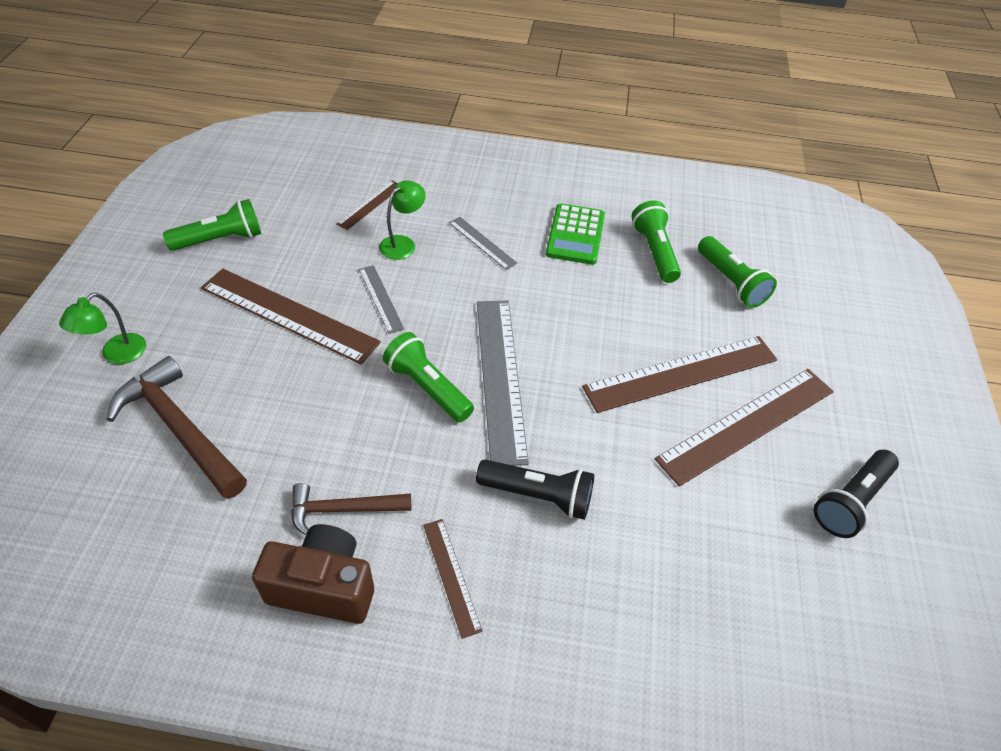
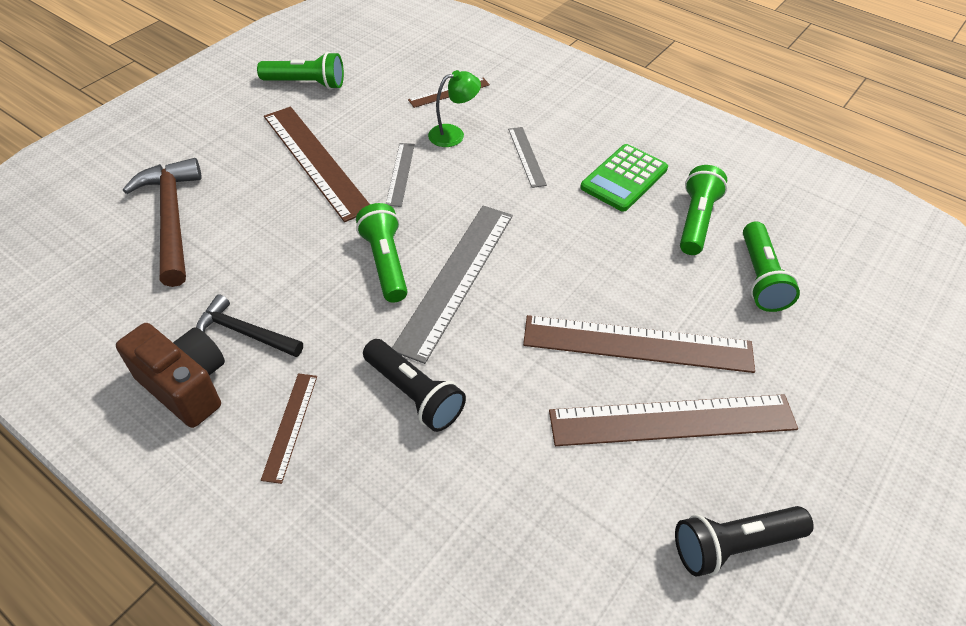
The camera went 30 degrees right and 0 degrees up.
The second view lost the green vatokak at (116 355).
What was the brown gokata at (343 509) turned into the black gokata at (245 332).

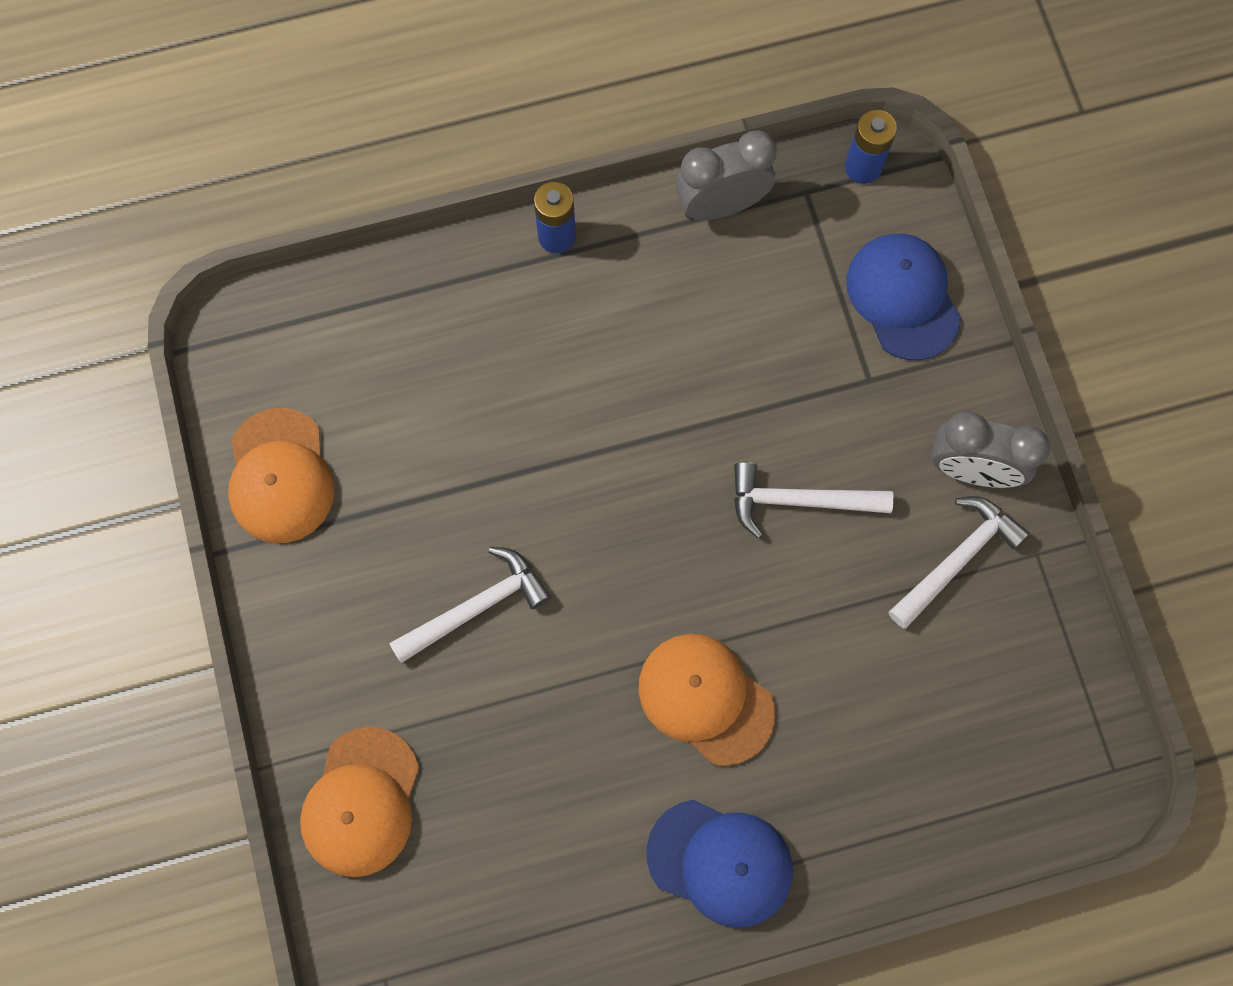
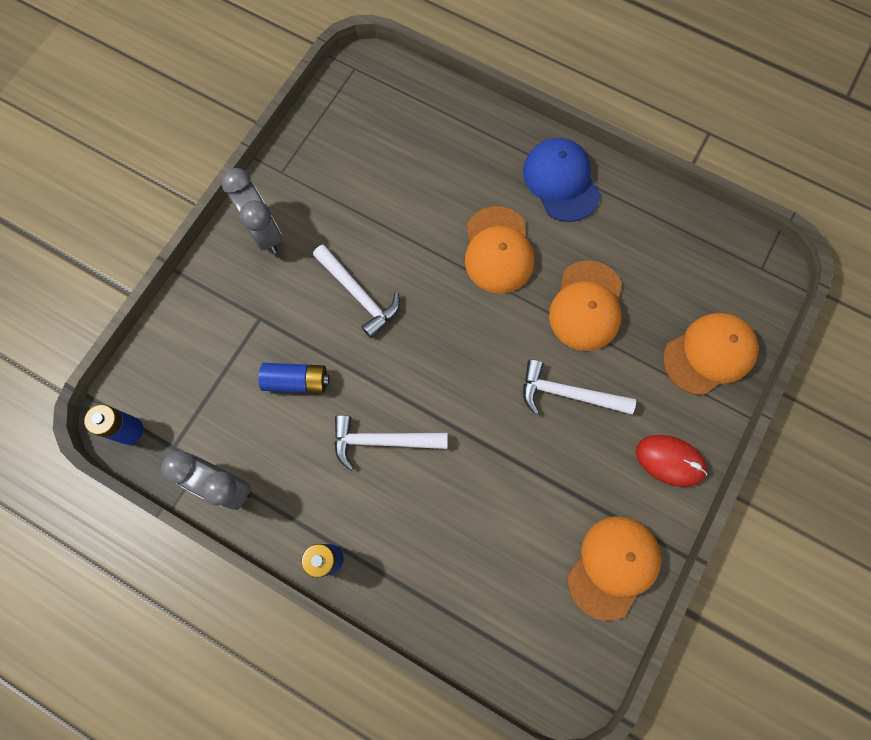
The camera went 135 degrees left and 0 degrees up.
The second view lost the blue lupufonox at (903 297).
The second view gained the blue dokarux at (296 381).
The second view gained the orange lupufonox at (586 306).
The second view gained the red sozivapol at (670 461).
The white gokata ended up elsewhere, having gone from (956 559) to (382 441).

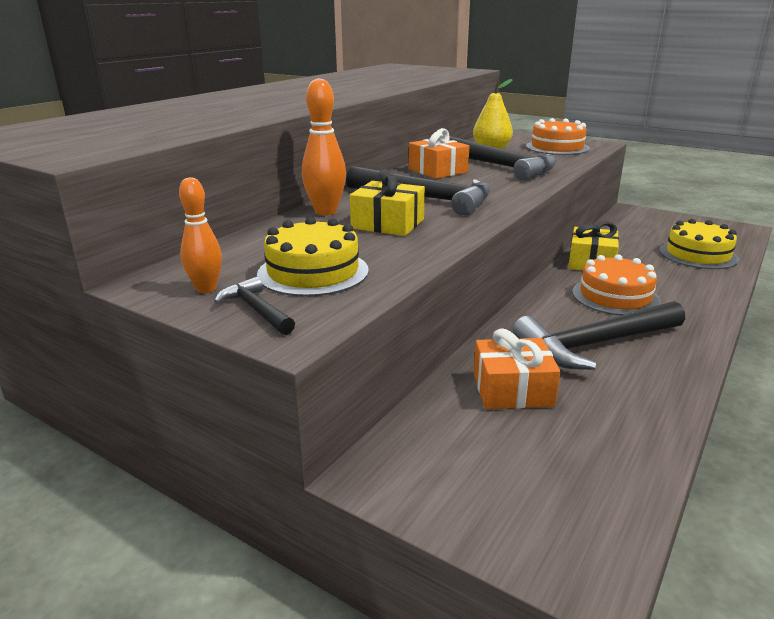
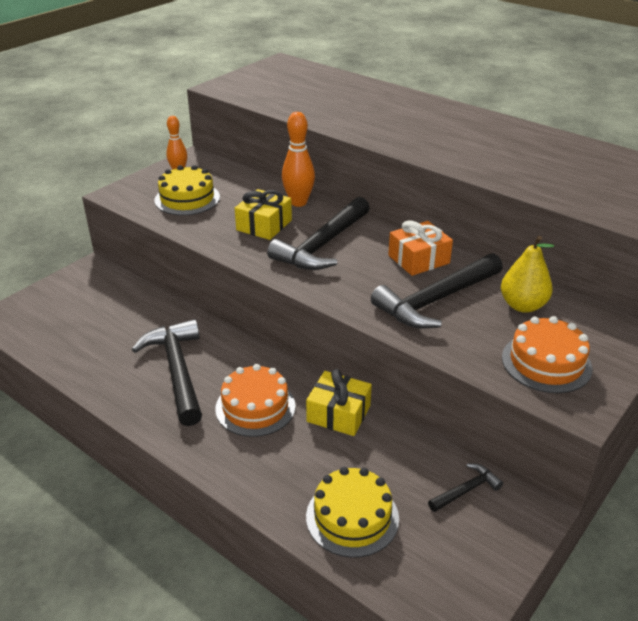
The camera went 95 degrees right and 10 degrees up.
The second view lost the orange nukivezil at (512 389).
The black gokata ended up elsewhere, having gone from (256 310) to (466 490).

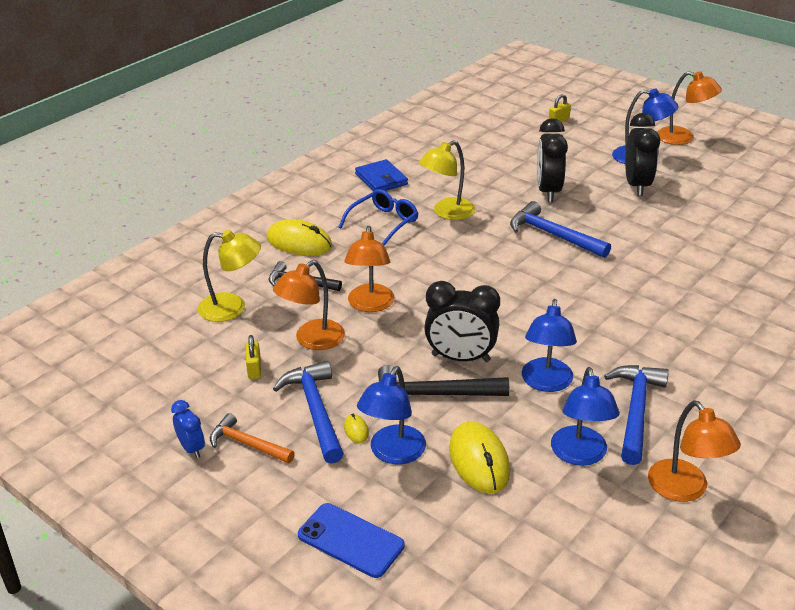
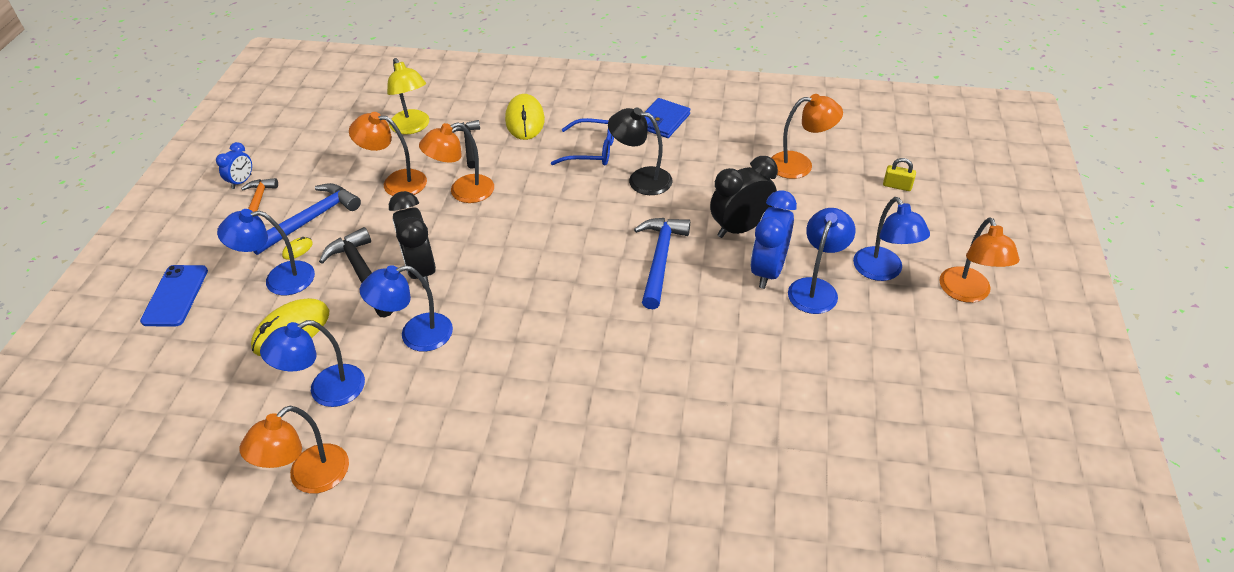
The camera went 60 degrees right and 10 degrees up.
The second view lost the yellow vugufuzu at (254 369).
The second view lost the blue gokata at (636 411).
The second view gained the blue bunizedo at (768 271).
The second view gained the orange vatokak at (800 165).
Where the black bunizedo stood at (637 185), the blue vatokak came to stand at (816 288).
What was the yellow vatokak at (447 212) turned into the black vatokak at (641 179).

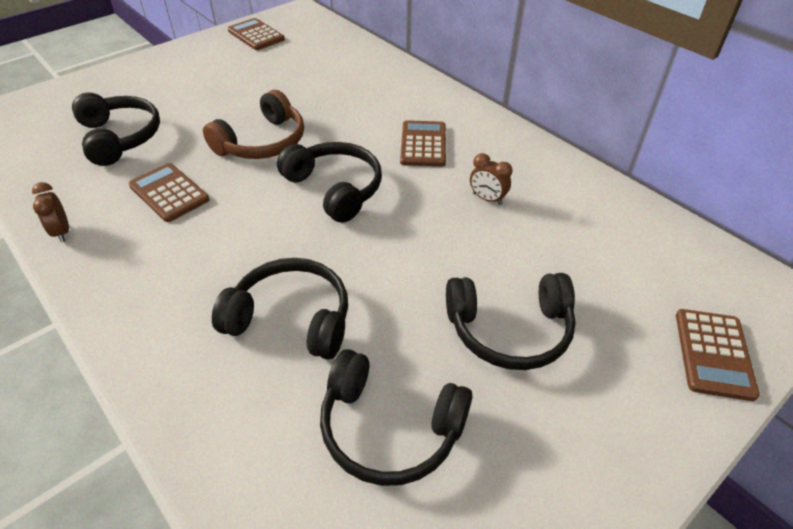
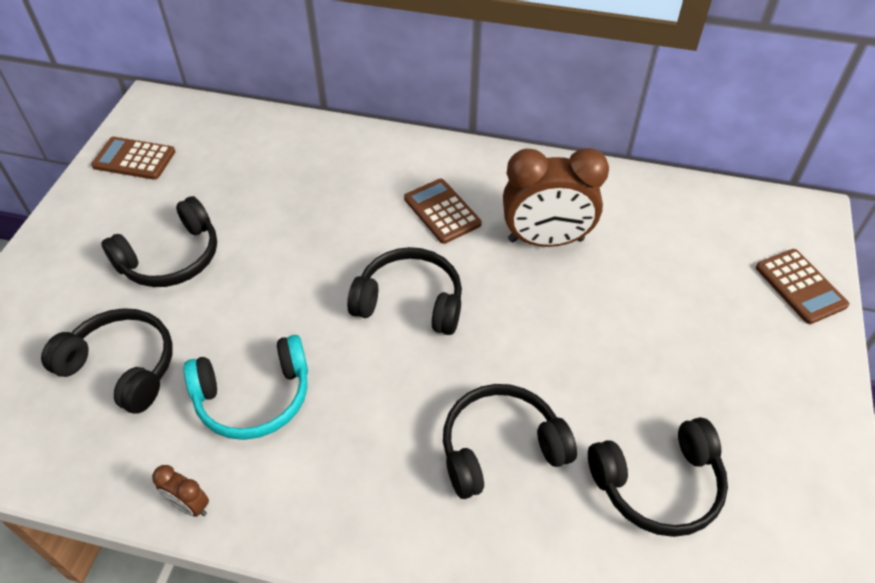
The camera went 35 degrees left and 5 degrees up.
The second view lost the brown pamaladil at (263 142).
The black pamaladil ended up elsewhere, having gone from (510 330) to (171 258).
Where the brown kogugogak stood at (169 193), the turquoise pamaladil came to stand at (254 398).
The size of the brown bunizedo at (487 199) changed by a factor of 2.31.

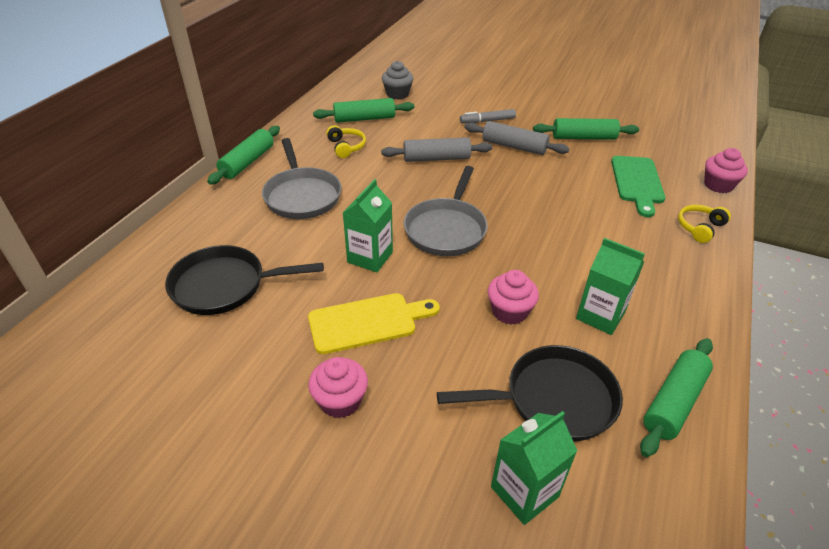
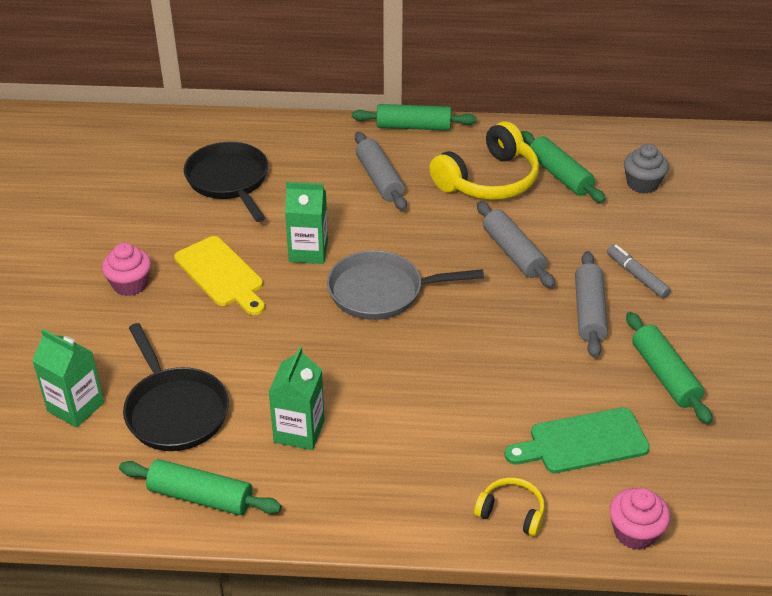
The camera went 70 degrees right and 0 degrees up.
The second view lost the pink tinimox at (509 311).
Where the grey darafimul stood at (302 195), the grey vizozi came to stand at (380 179).
The size of the yellow pamaladil at (346 147) changed by a factor of 2.02.

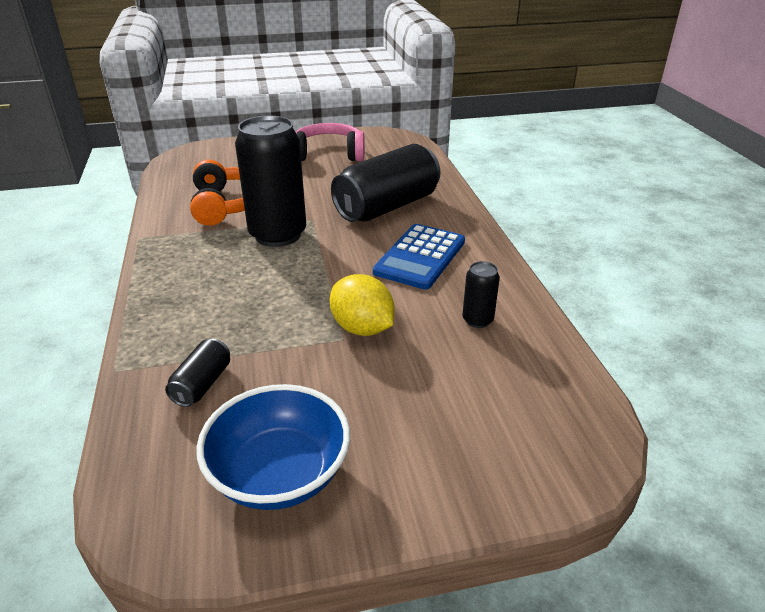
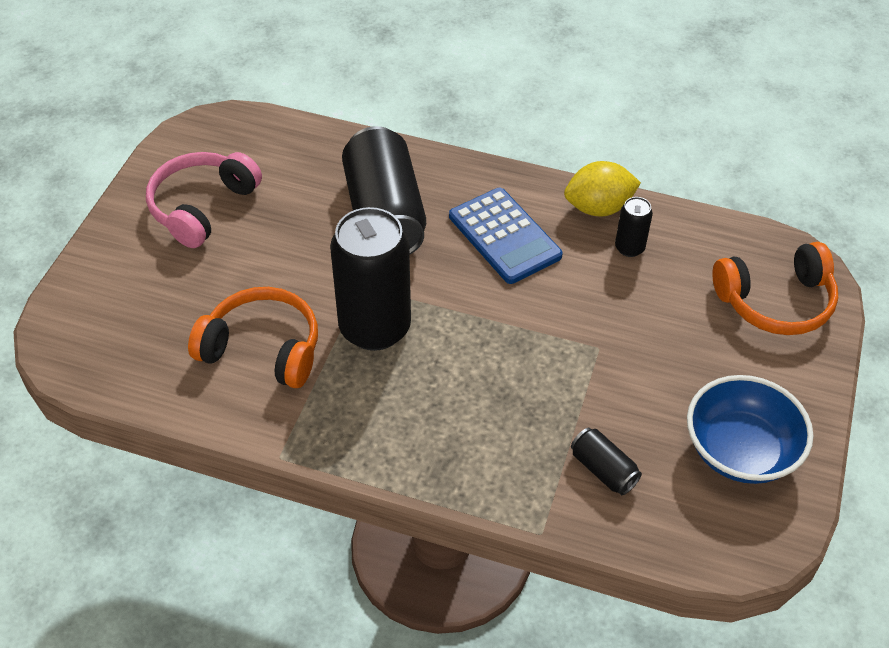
The camera went 60 degrees left and 15 degrees up.
The second view gained the orange pamaladil at (775 301).
The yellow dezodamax ended up elsewhere, having gone from (362 328) to (598 208).

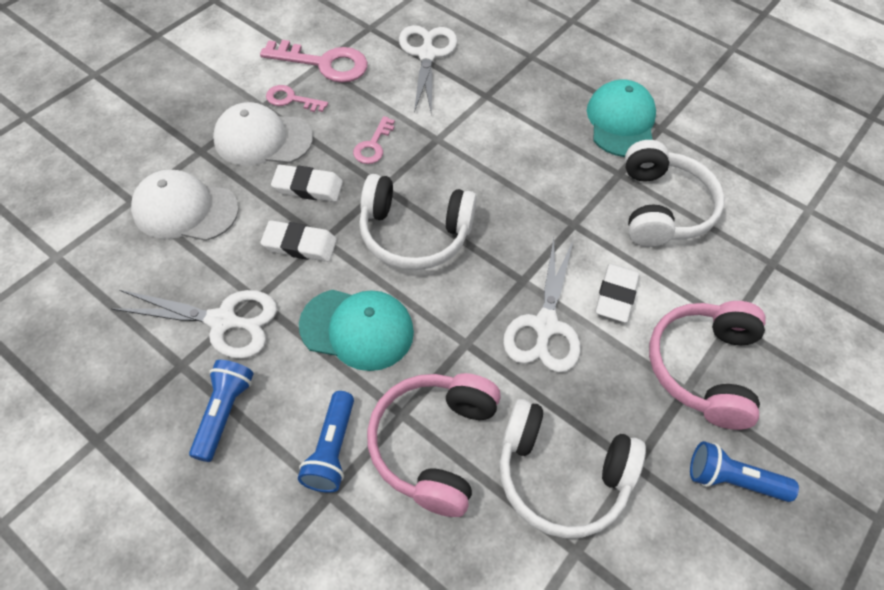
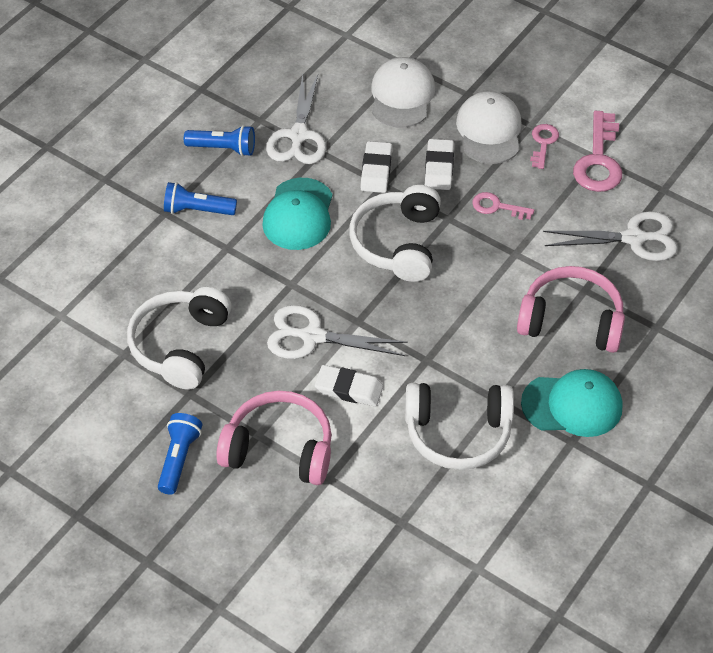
The camera went 90 degrees right and 5 degrees down.
The pink pamaladil ended up elsewhere, having gone from (434 445) to (571 321).

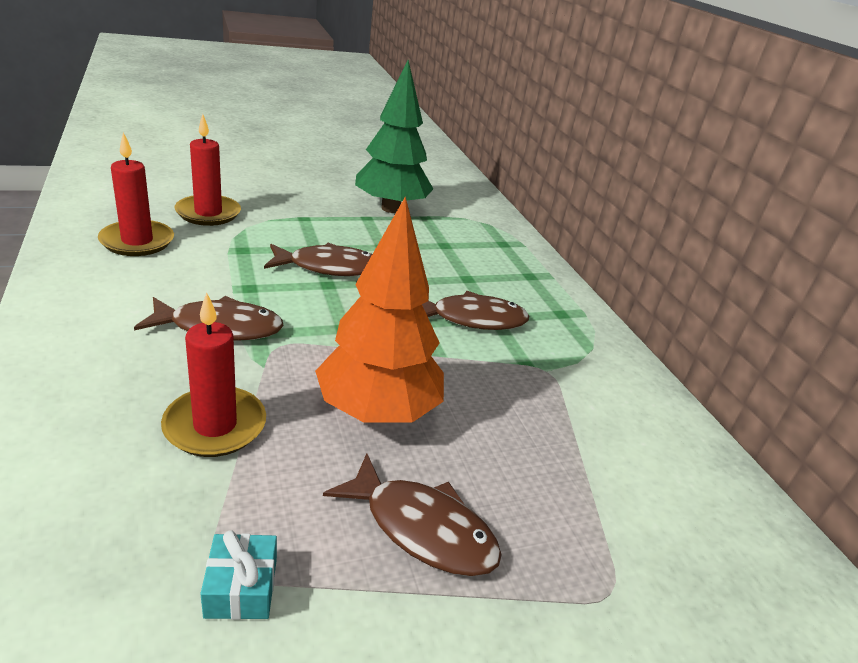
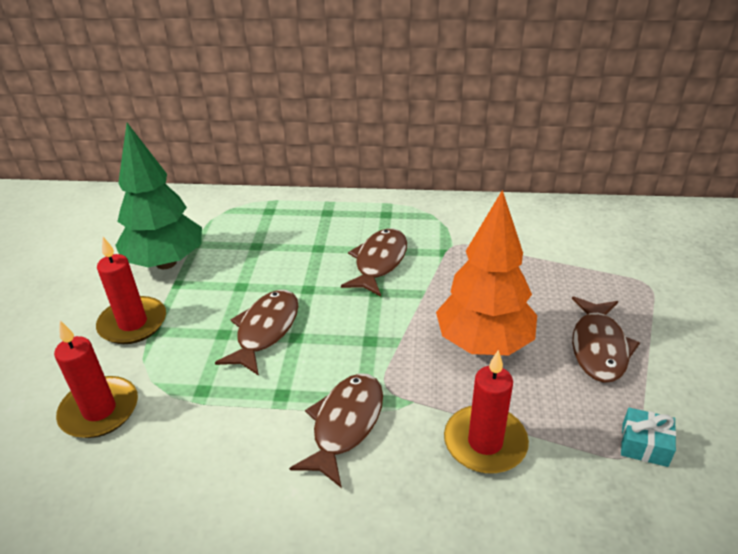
The camera went 60 degrees left and 5 degrees up.
The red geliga ended up elsewhere, having gone from (137 241) to (133 323).
The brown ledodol at (422 528) ended up facing another way, 135 degrees clockwise from before.

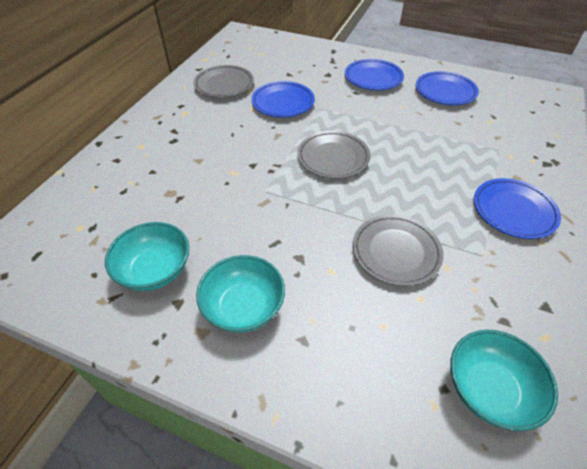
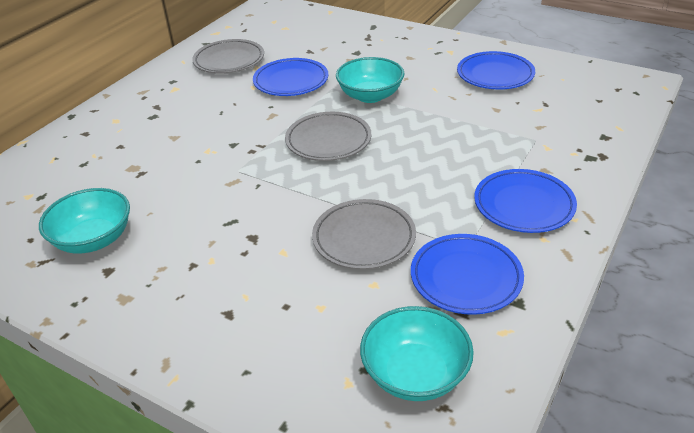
The camera went 10 degrees right and 10 degrees down.
The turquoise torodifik ended up elsewhere, having gone from (243 307) to (370 96).
The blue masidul ended up elsewhere, having gone from (373 78) to (466 278).

